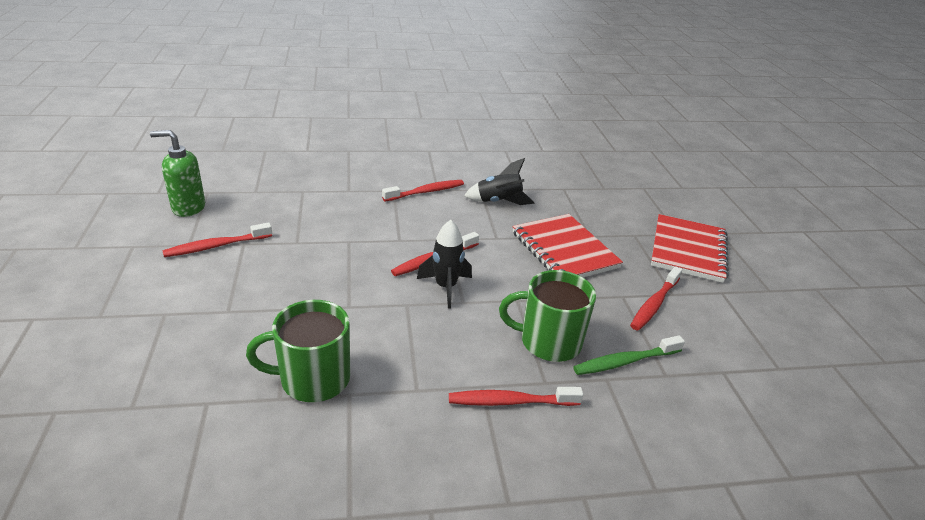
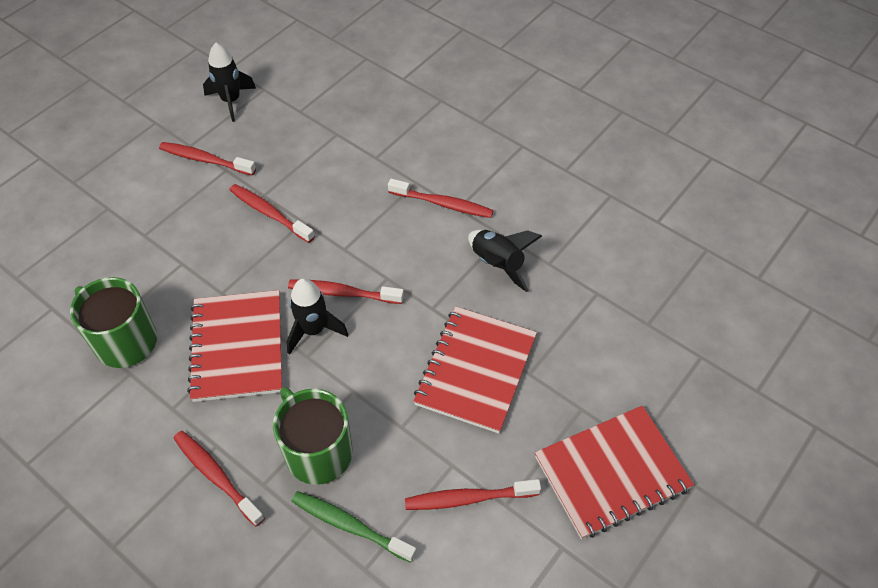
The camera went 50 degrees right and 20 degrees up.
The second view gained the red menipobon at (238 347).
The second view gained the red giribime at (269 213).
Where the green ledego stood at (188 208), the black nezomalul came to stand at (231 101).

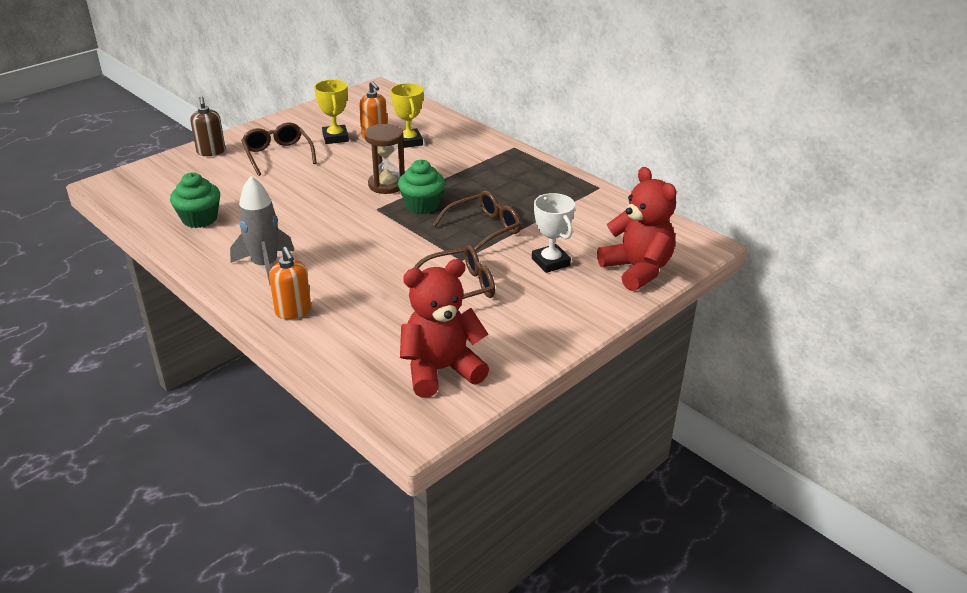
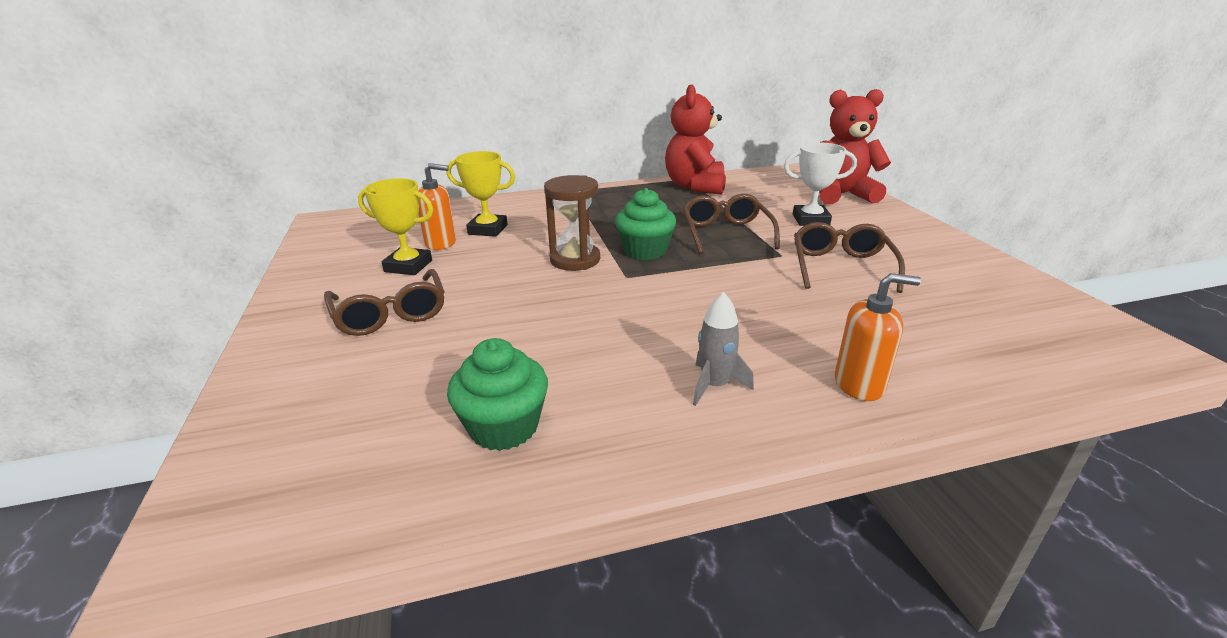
The camera went 60 degrees left and 5 degrees down.
The second view lost the brown ledego at (211 152).
The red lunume ended up elsewhere, having gone from (441 370) to (695 186).
The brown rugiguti at (278 155) ended up facing another way, 120 degrees counterclockwise from before.
The size of the grey nezomalul at (265 265) changed by a factor of 0.62.

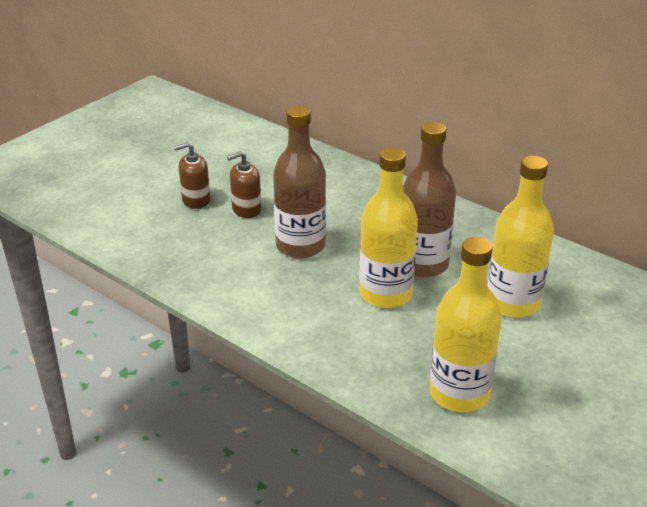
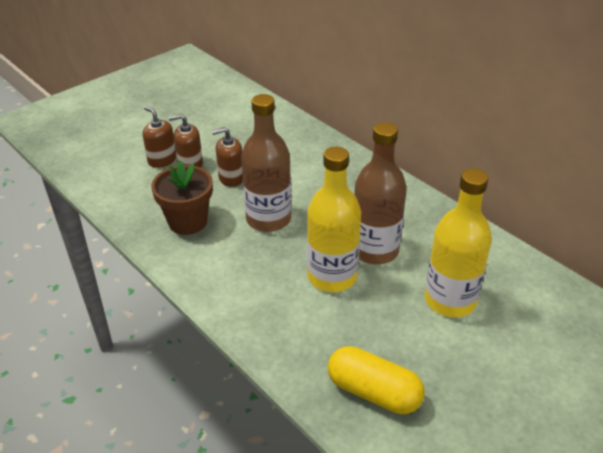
The camera went 10 degrees right and 5 degrees up.
The second view gained the brown ledego at (162 160).
The second view gained the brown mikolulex at (187 221).
Where the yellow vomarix stood at (459 393), the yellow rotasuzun came to stand at (373 392).

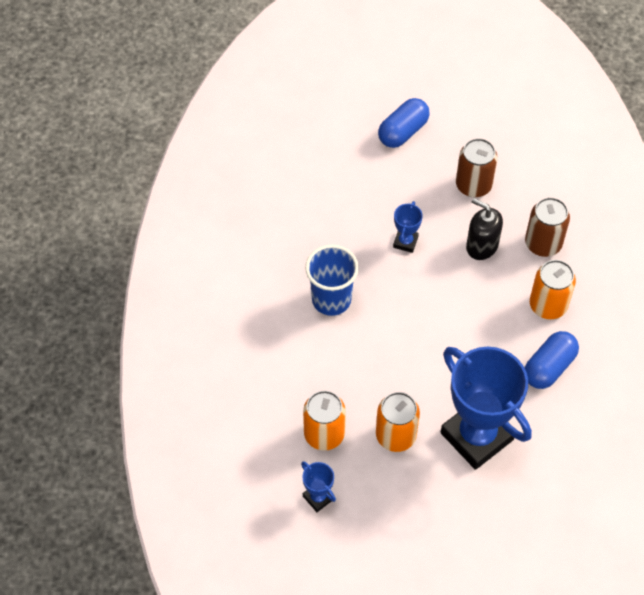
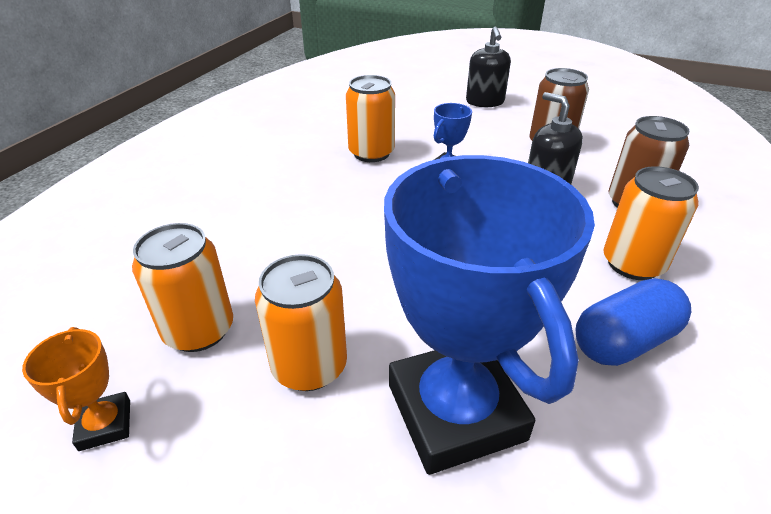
The camera went 20 degrees right and 20 degrees down.
The second view lost the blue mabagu at (331 299).
The second view gained the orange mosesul at (371 153).
Where the blue rotasuzun stood at (403 132), the black ledego came to stand at (485 102).
What was the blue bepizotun at (318 497) turned into the orange bepizotun at (105 425).

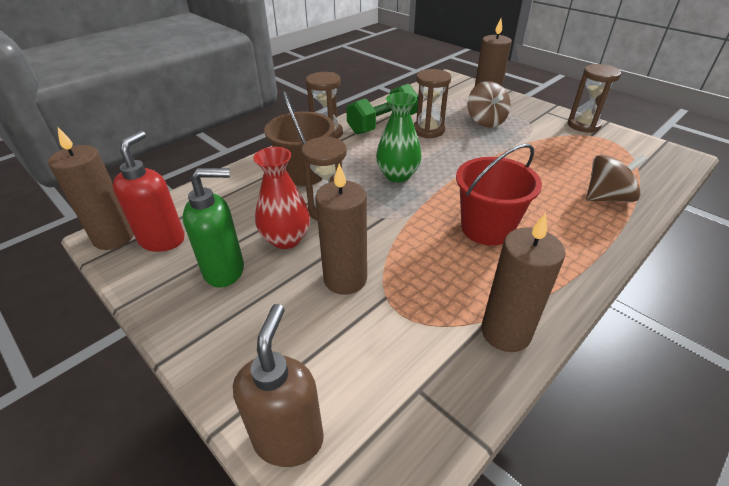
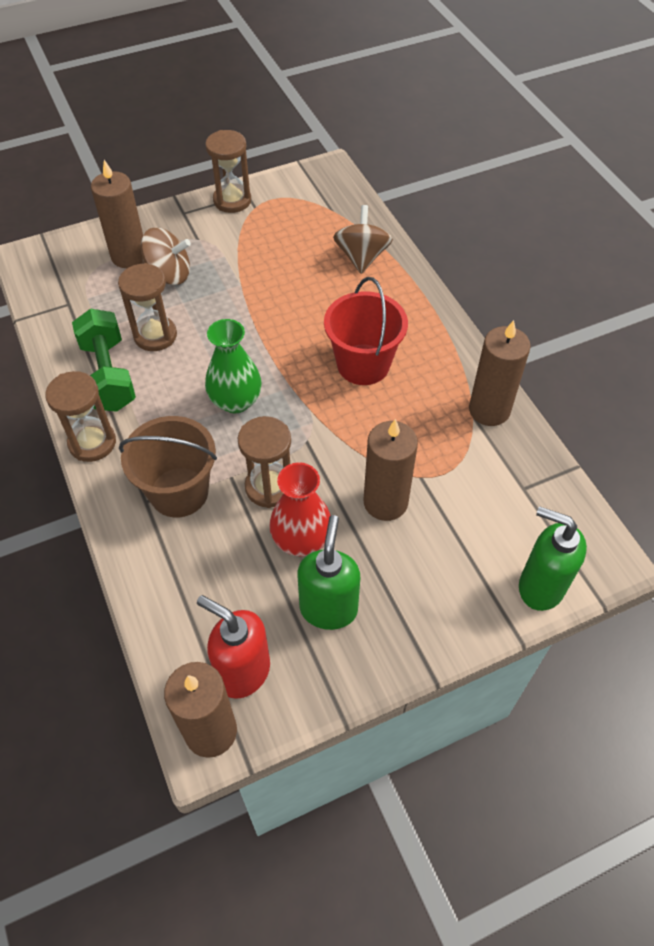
The camera went 70 degrees left and 15 degrees up.
What was the brown ledego at (289 438) turned into the green ledego at (540 587).

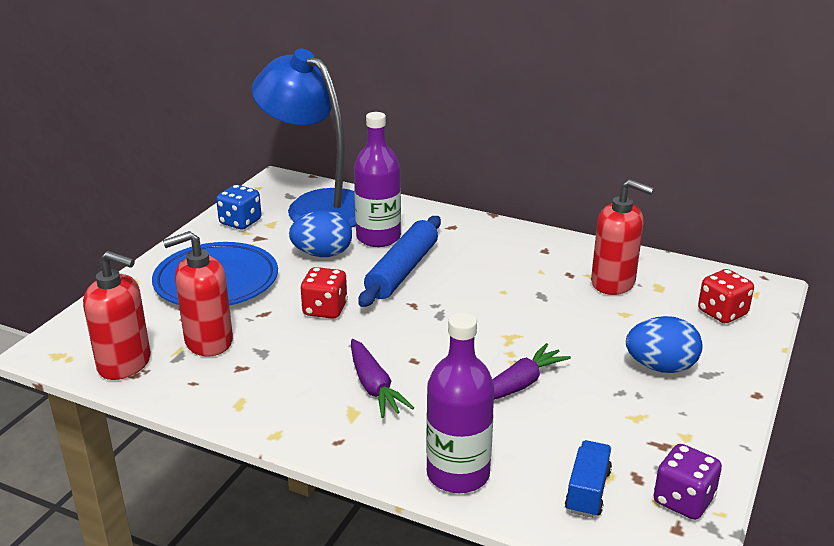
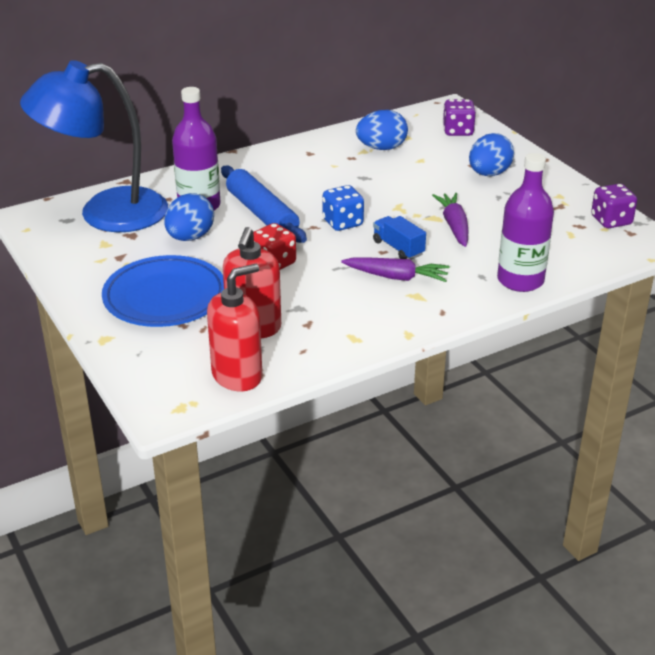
The camera went 55 degrees left and 5 degrees up.
The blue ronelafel ended up elsewhere, having gone from (240 222) to (343 223).
The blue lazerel ended up elsewhere, having gone from (587 491) to (398 248).
Where the red ledego stood at (613 283), the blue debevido came to stand at (381 148).
What was the red ronelafel at (722 313) turned into the purple ronelafel at (458 131).

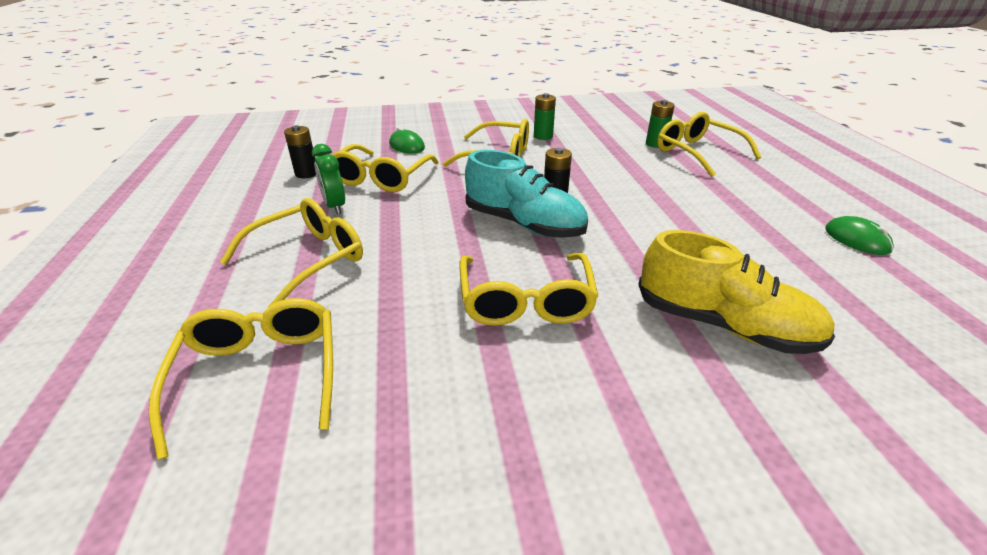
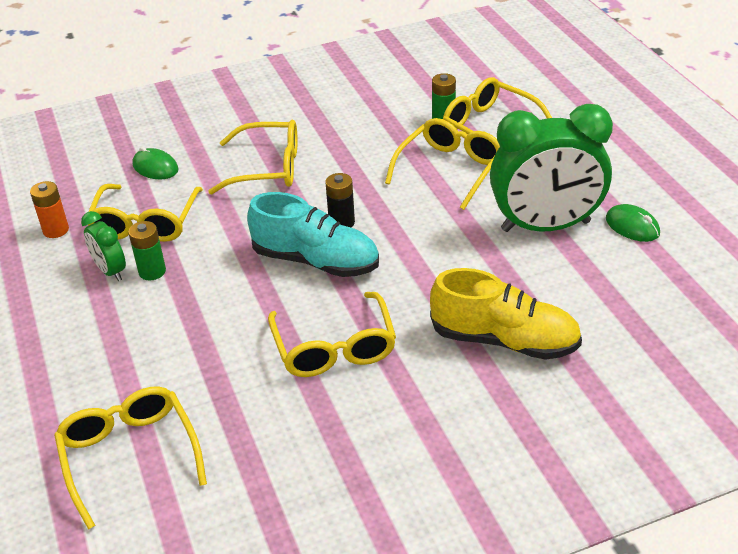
The camera went 10 degrees left and 5 degrees up.
The second view gained the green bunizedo at (545 226).
The yellow rugiguti ended up elsewhere, having gone from (308 259) to (450 169).
The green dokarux ended up elsewhere, having gone from (543 136) to (152 271).
What was the black dokarux at (306 173) turned into the orange dokarux at (56 230).

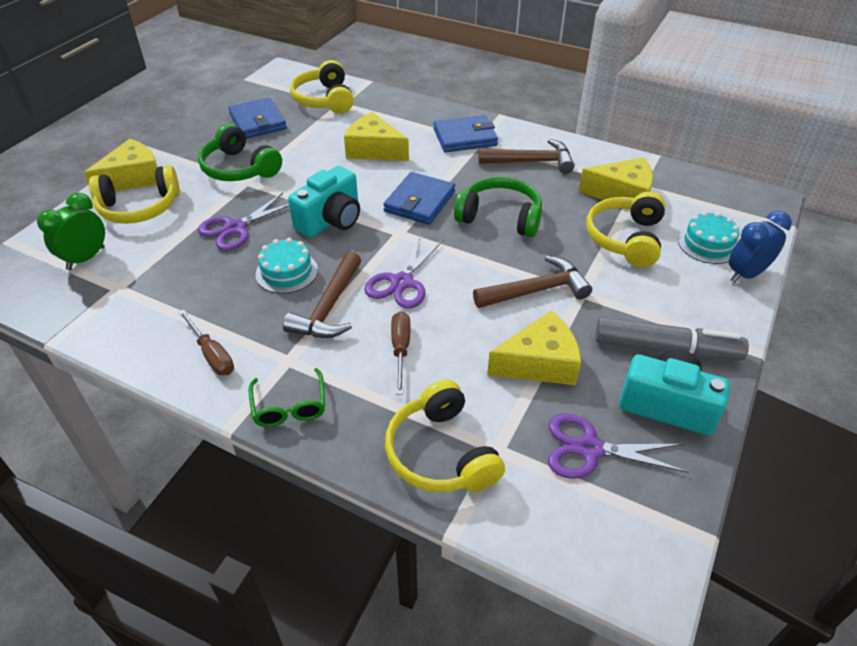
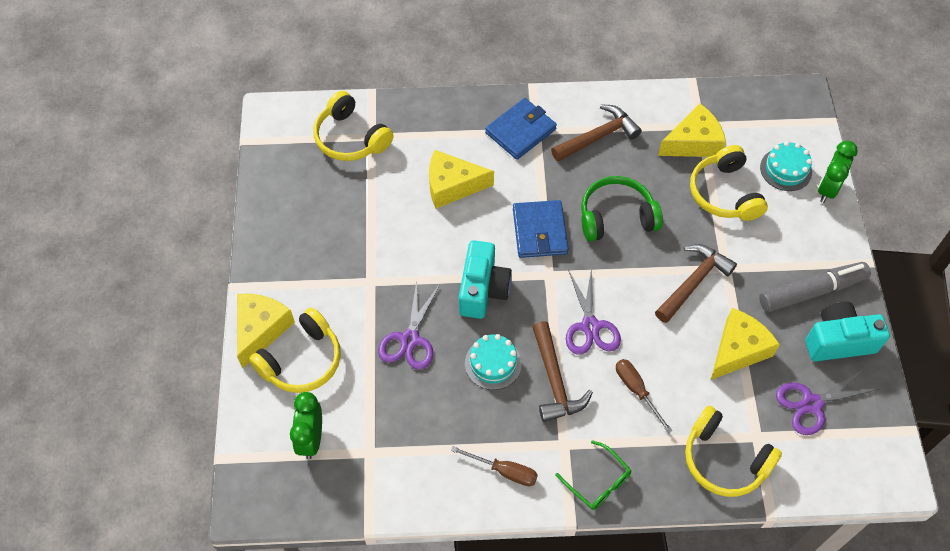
The camera went 30 degrees left and 15 degrees up.
The second view lost the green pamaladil at (239 168).
The second view lost the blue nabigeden at (258 122).
What was the blue bunizedo at (746 274) turned into the green bunizedo at (827 189).

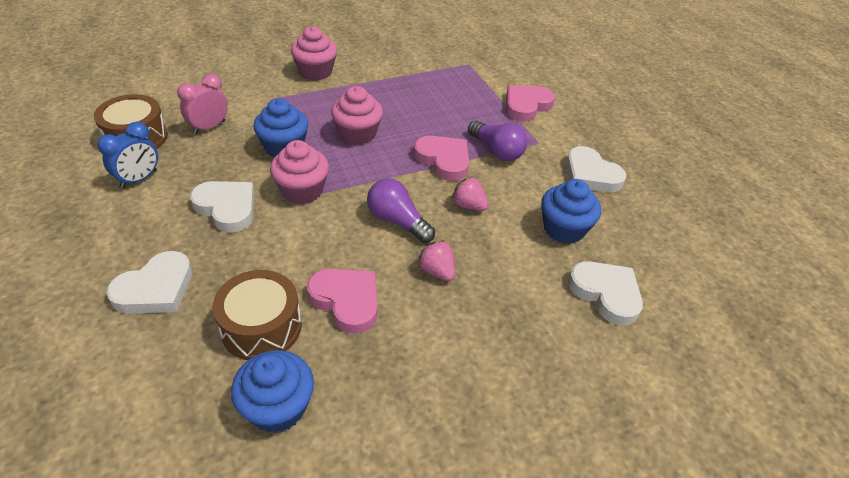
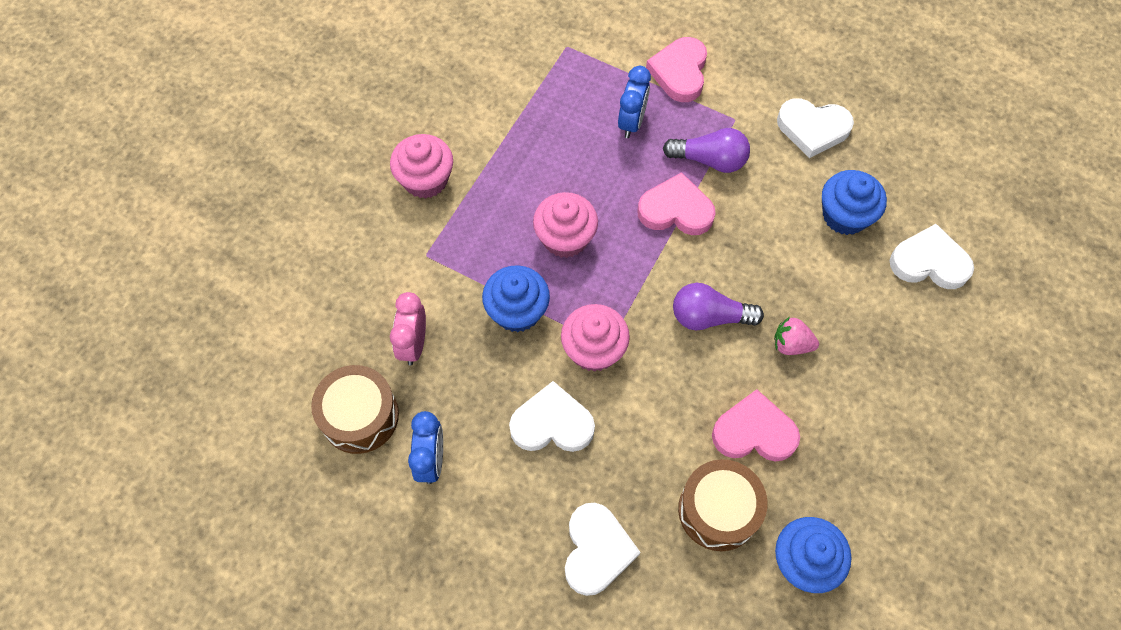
The camera went 35 degrees left and 20 degrees up.
The second view lost the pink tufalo at (468 205).
The second view gained the blue bunizedo at (631 122).

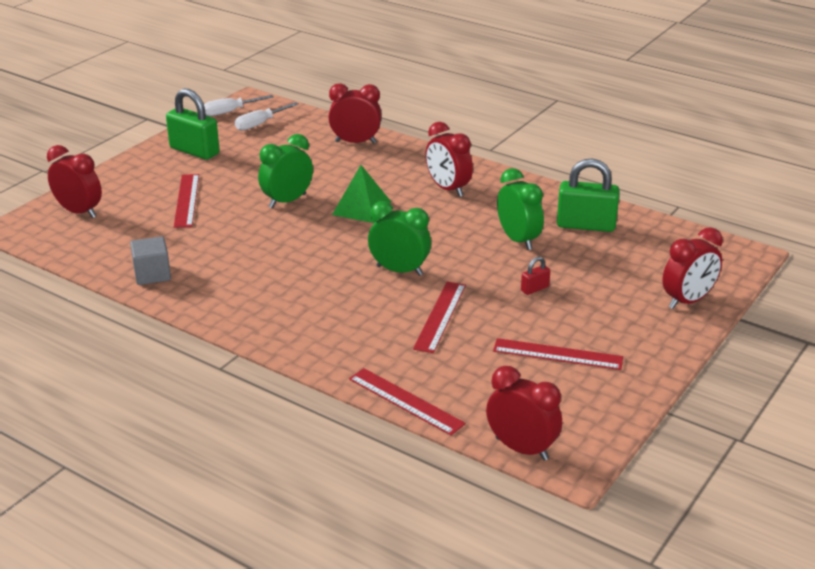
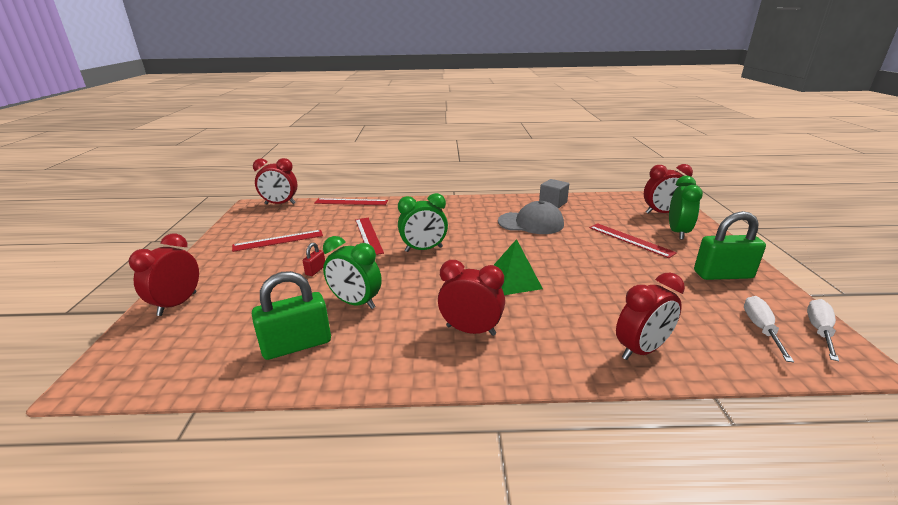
The camera went 145 degrees right and 5 degrees down.
The second view gained the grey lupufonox at (531 223).
The green bunizedo ended up elsewhere, having gone from (287 201) to (677 232).

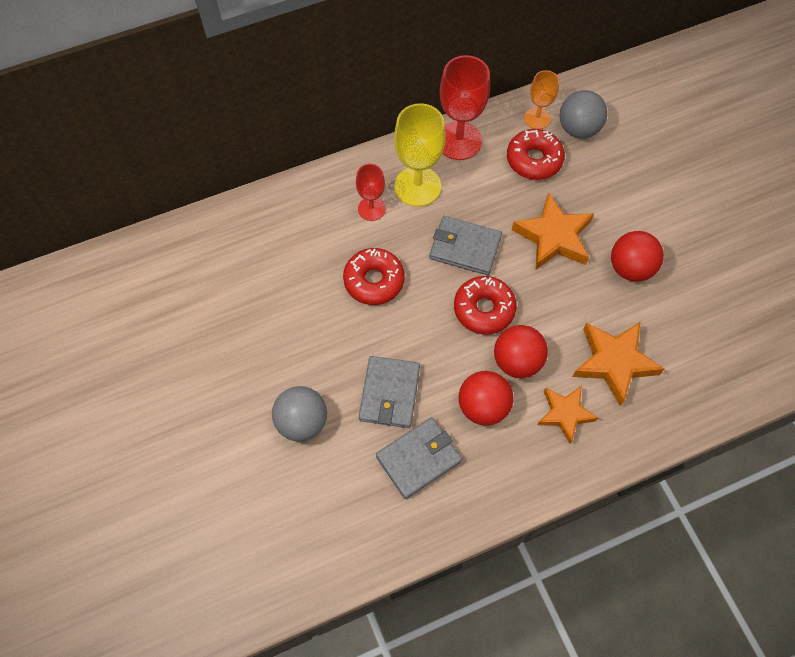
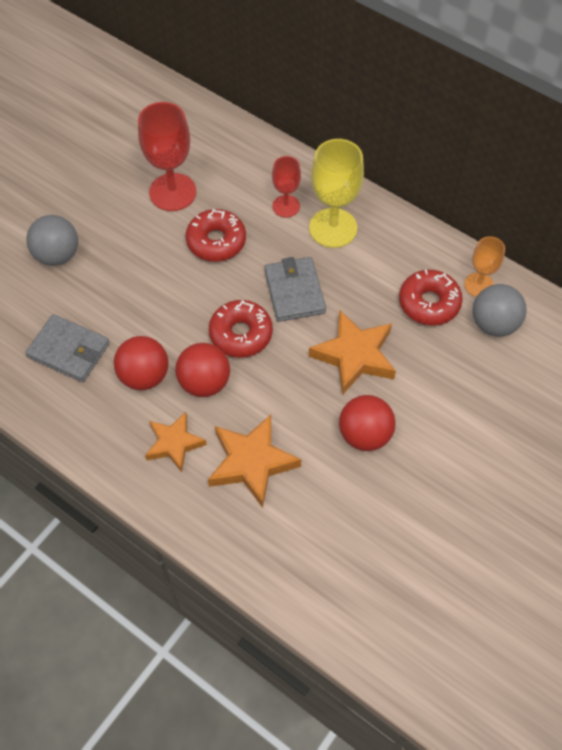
The camera went 60 degrees right and 5 degrees down.
The second view lost the grey nabigeden at (389 393).
The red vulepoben ended up elsewhere, having gone from (459 141) to (172 192).

